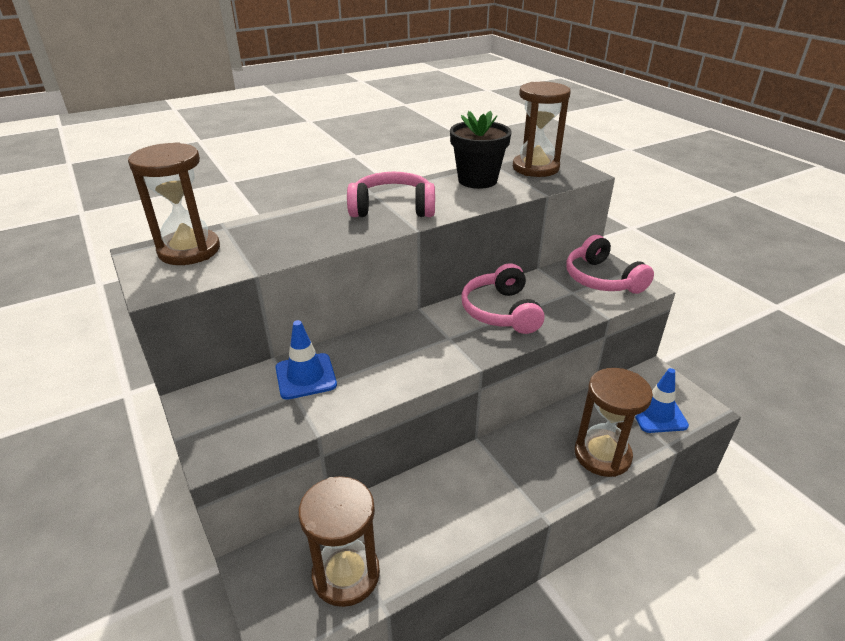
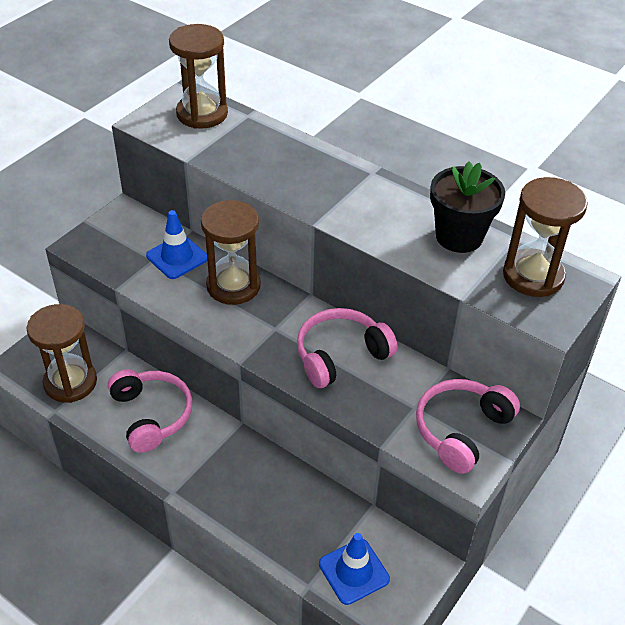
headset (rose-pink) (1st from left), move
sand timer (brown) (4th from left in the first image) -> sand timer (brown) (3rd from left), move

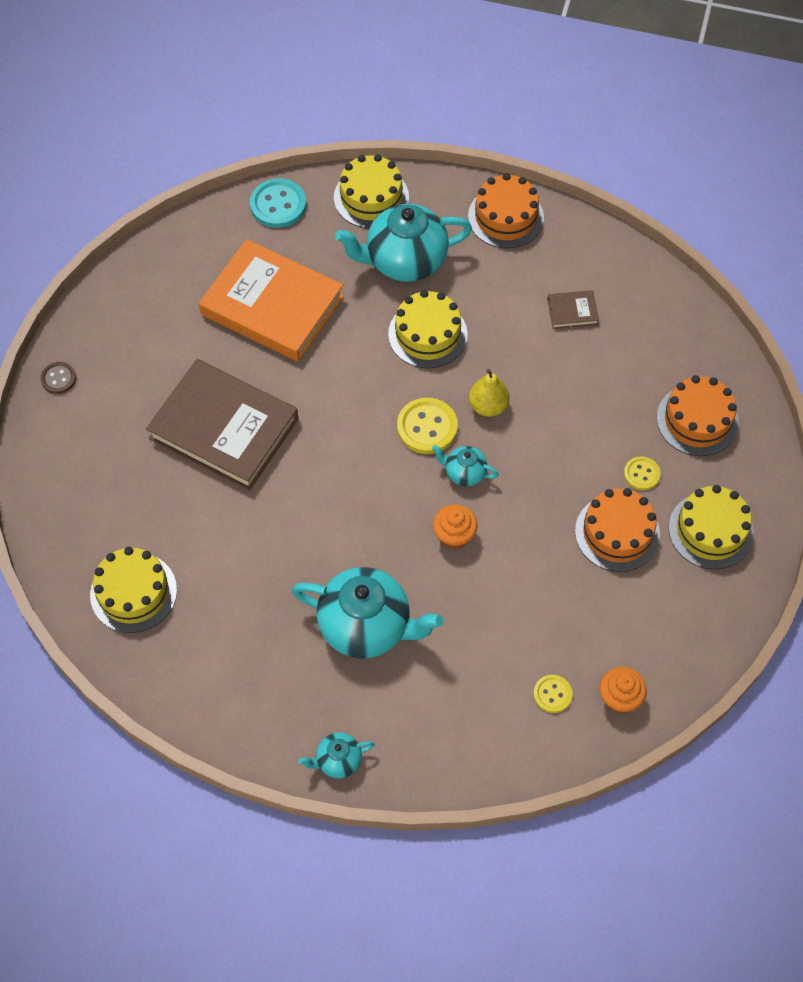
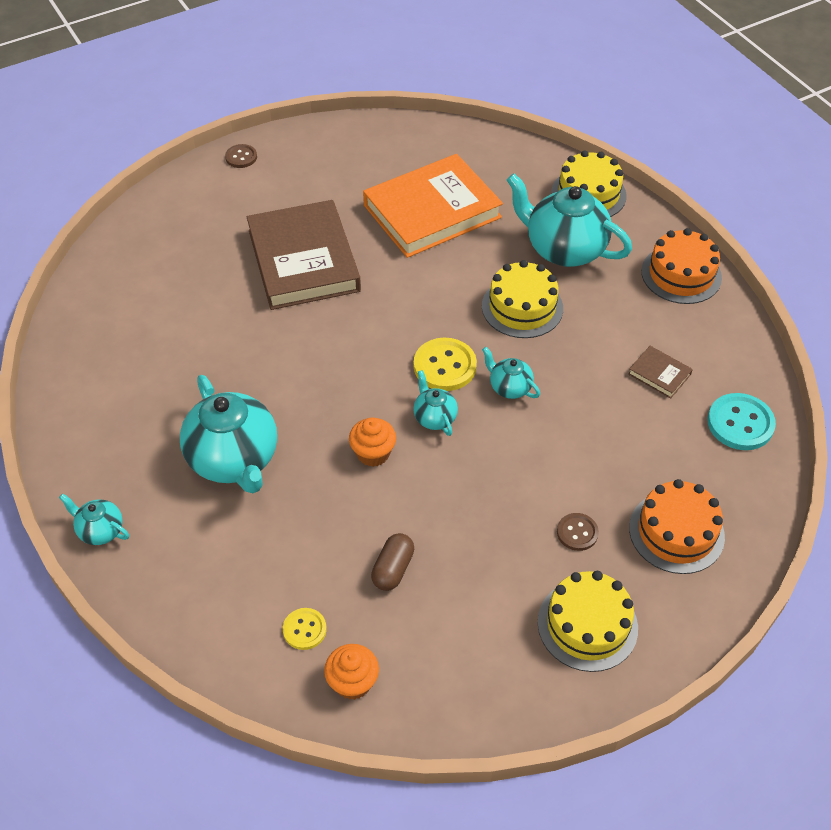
button (turquoise), move
hardcover (bright orange), 75 degrees clockwise
pear fruit (yellow) -> teapot (turquoise) (4th from left)
button (yellow) (3rd from left) -> button (brown) (2nd from left)
cake (bright orange) (2nd from left) -> none
cake (yellow) (1st from left) -> none
none -> capsule (brown)

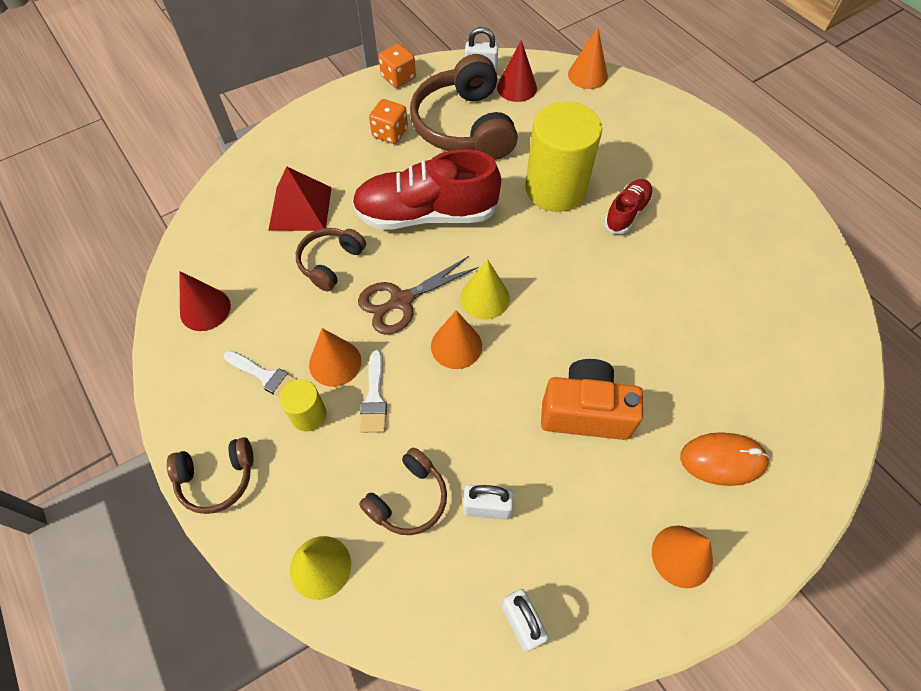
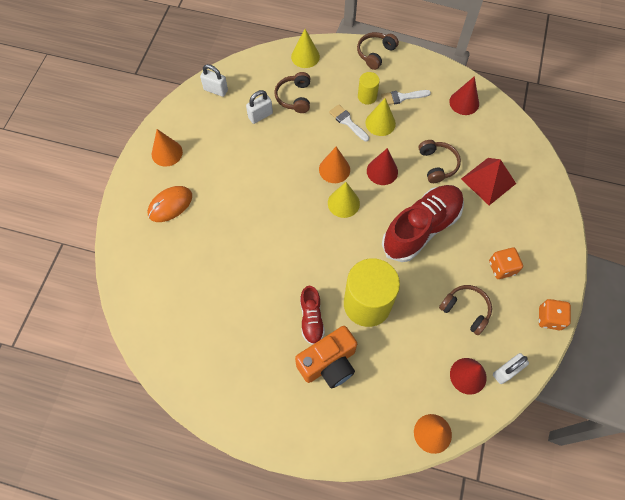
headset (brown) (4th from left), x0.53
pair of scissors (brown) -> cone (red) (1st from left)
cone (bright orange) (1st from left) -> cone (yellow) (3rd from left)
camera (bright orange), move

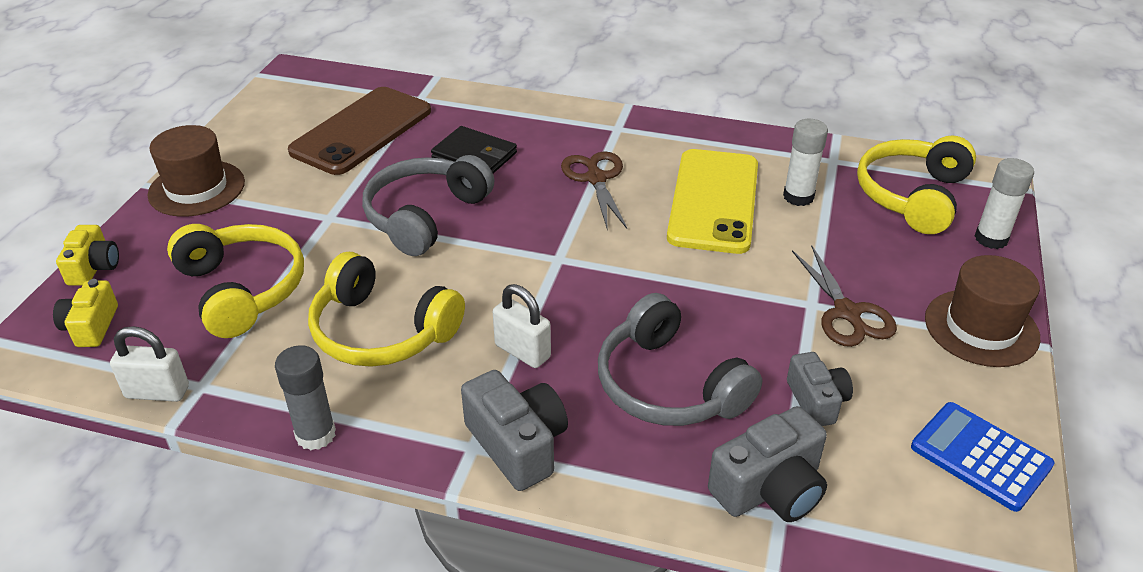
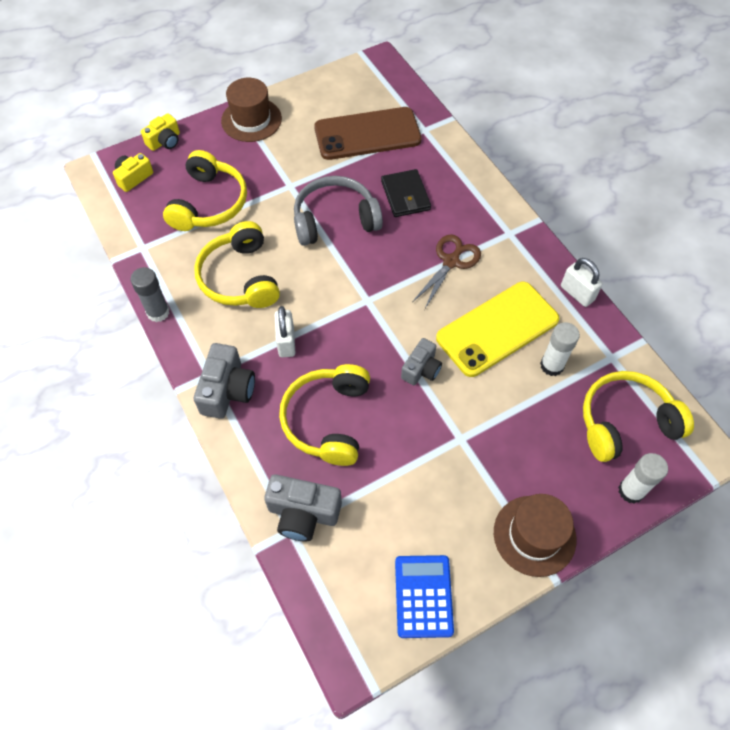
pair of scissors (brown) (2nd from left) -> none
headset (grey) (2nd from left) -> headset (yellow) (3rd from left)
small lock (white) (1st from left in the first image) -> small lock (white) (2nd from left), move
camera (grey) (3rd from left), move

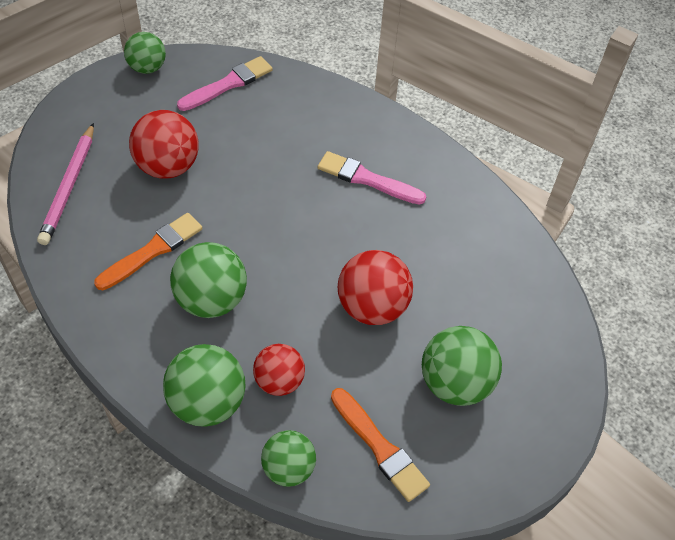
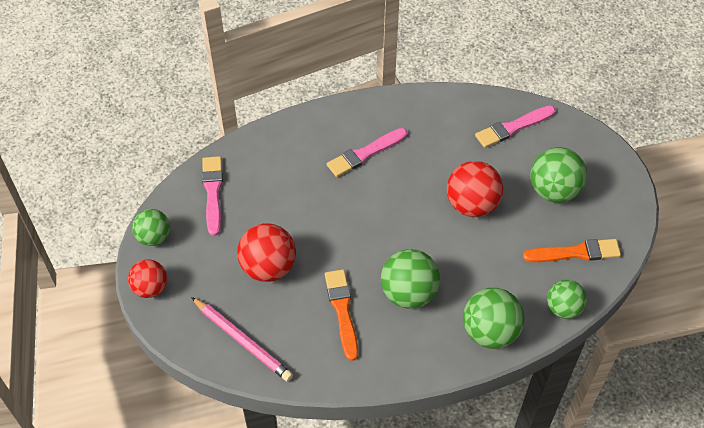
ball (red) (2nd from left in the first image) -> ball (red) (1st from left), move
none -> paint brush (rose-pink) (3rd from left)

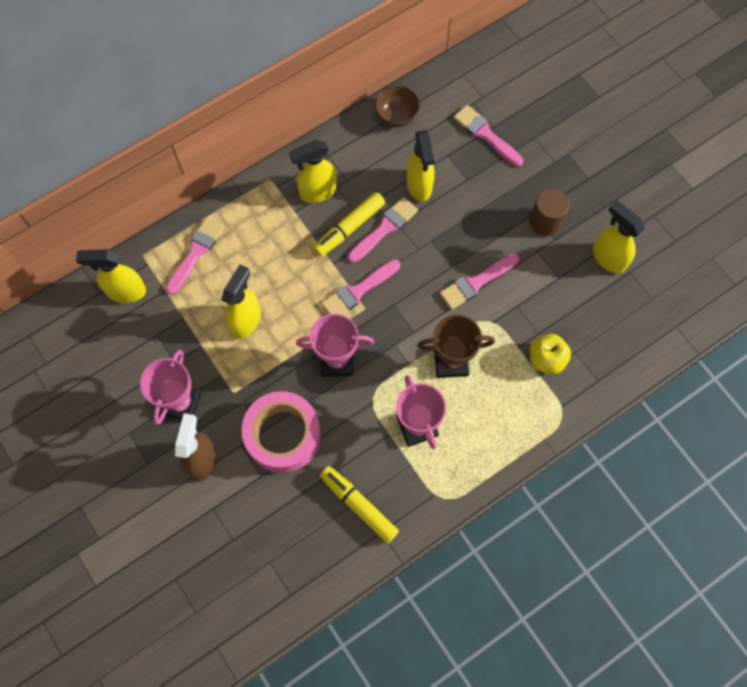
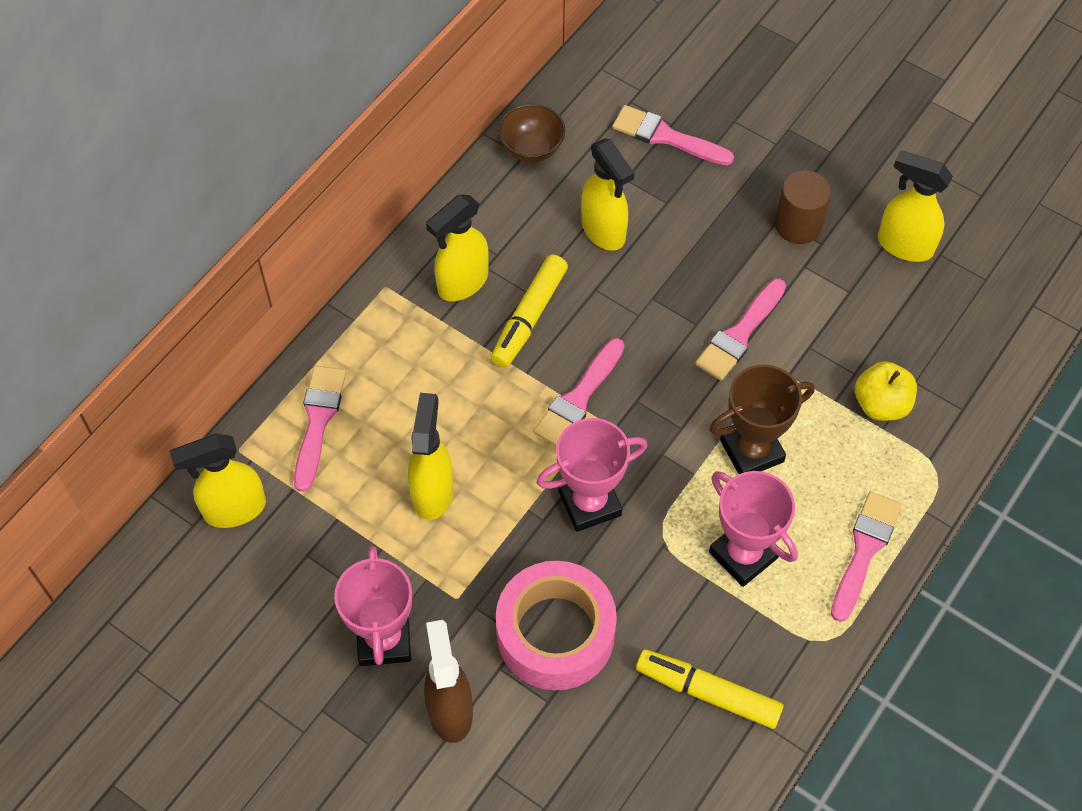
paint brush (rose-pink) (3rd from left in the first image) -> paint brush (rose-pink) (5th from left), move

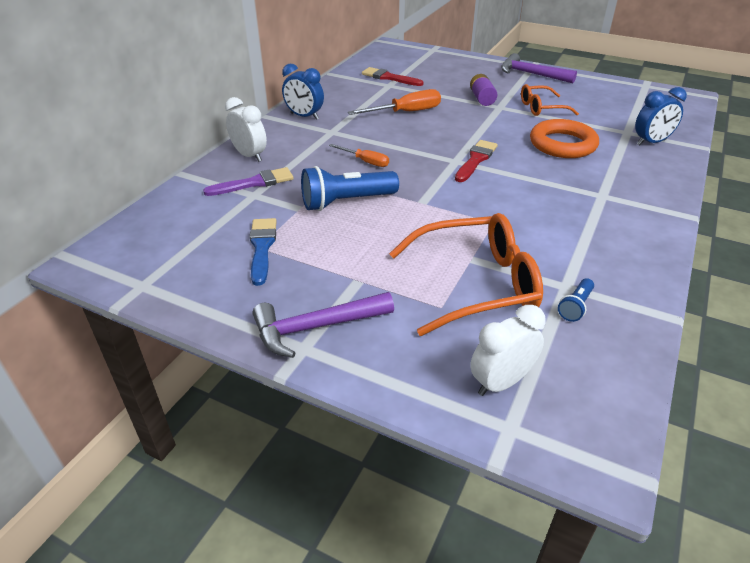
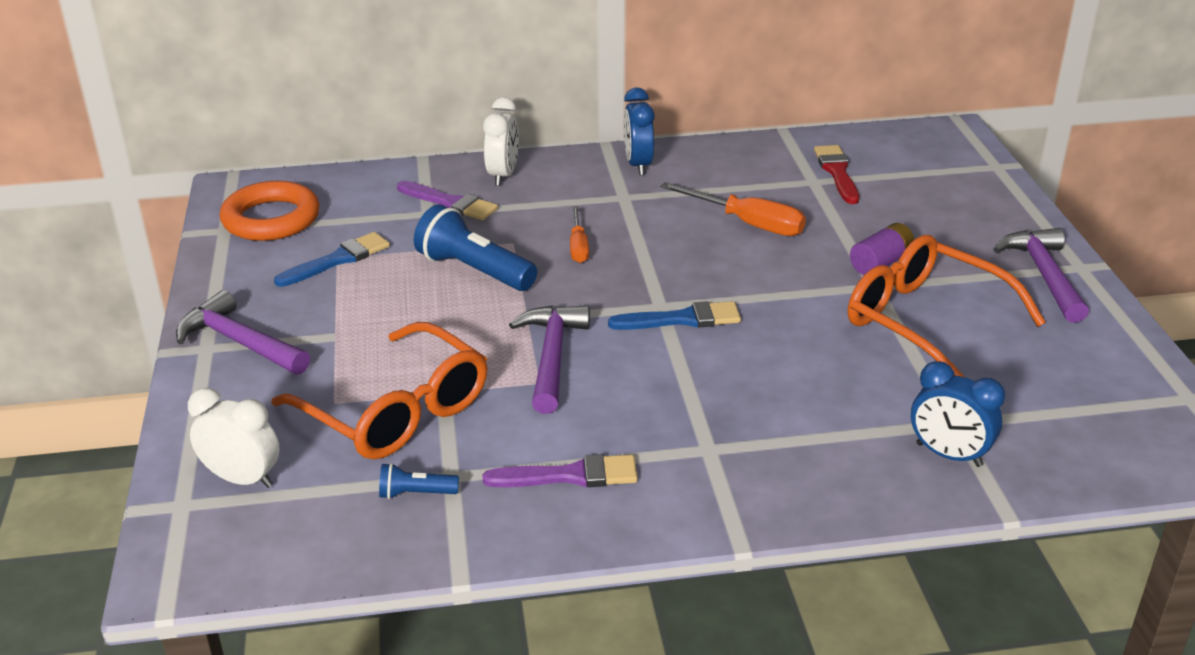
spectacles (bright orange) (2nd from left), x1.73
ring (bright orange), move
paint brush (red) (2nd from left) -> paint brush (cobalt) (2nd from left)
none -> hammer (violet) (2nd from left)
none -> paint brush (violet) (2nd from left)

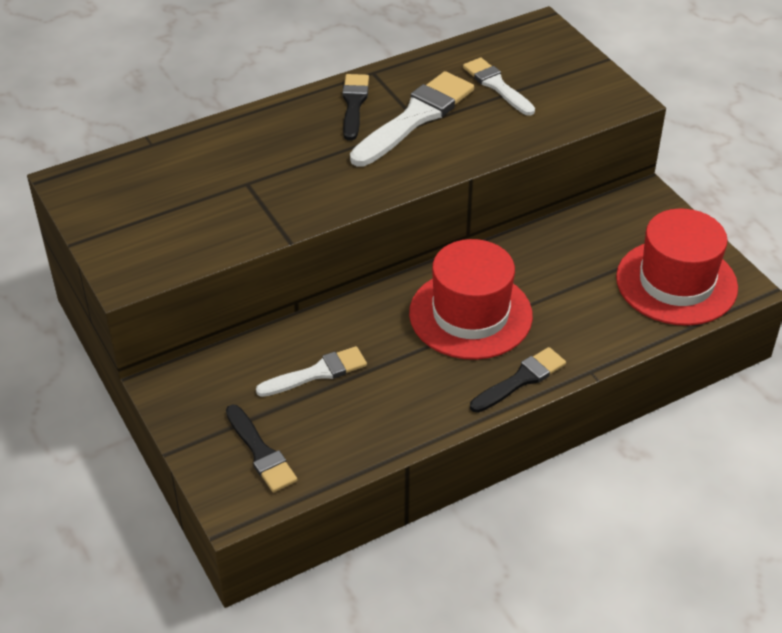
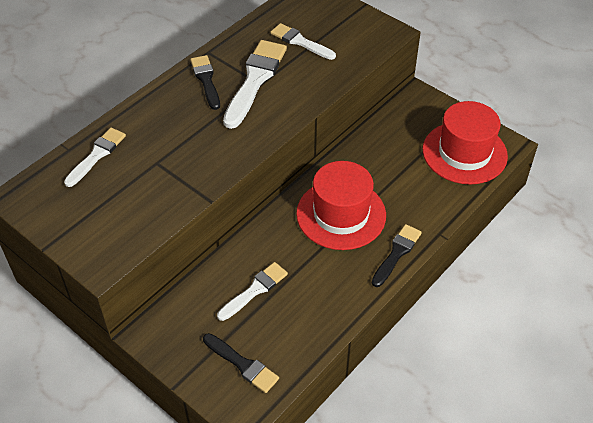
none -> paint brush (white) (1st from left)

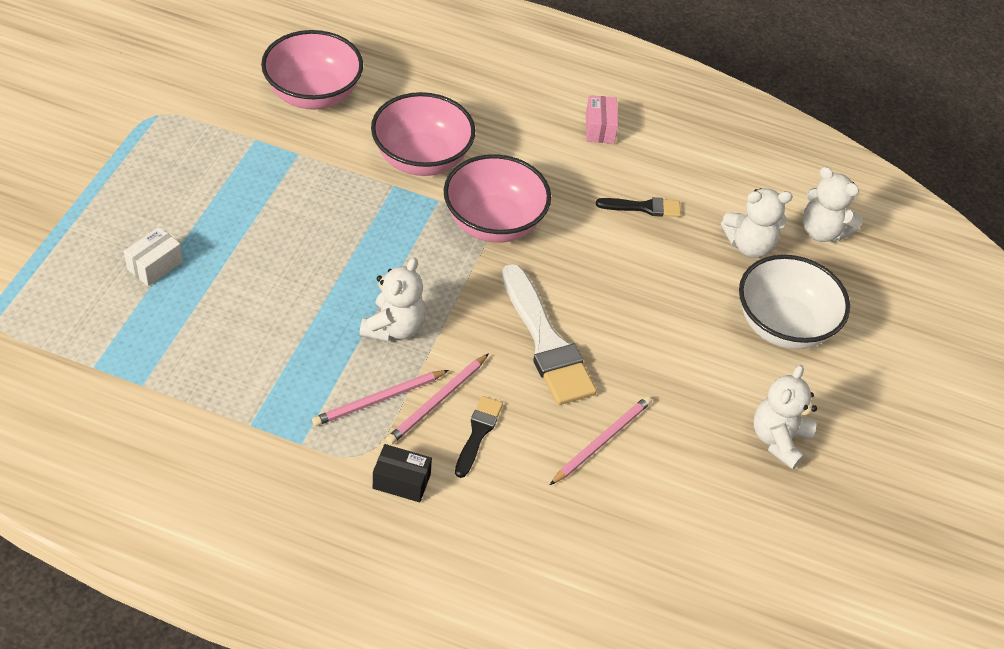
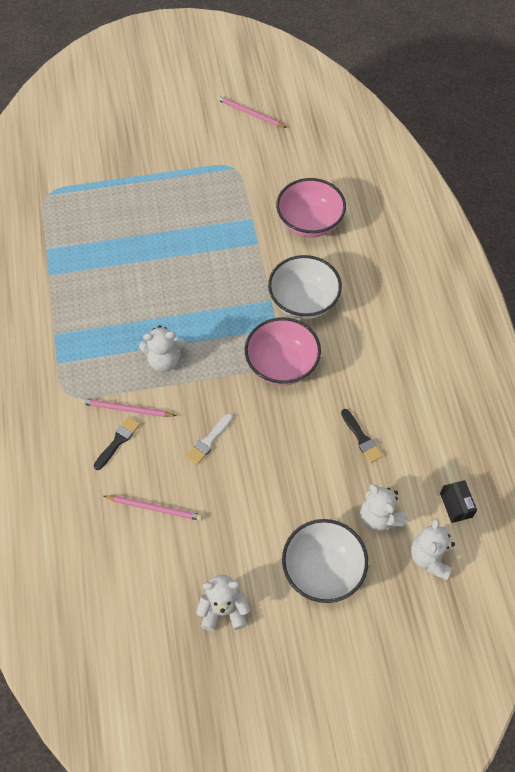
bowl (rose-pink) (2nd from left) -> bowl (white) (1st from left)
box (rose-pink) -> none
box (white) -> none
paint brush (white), x0.52
lead pencil (rose-pink) (1st from left in the first image) -> lead pencil (rose-pink) (3rd from left), move
paint brush (ebony) (1st from left), 45 degrees counterclockwise
box (ebony), move

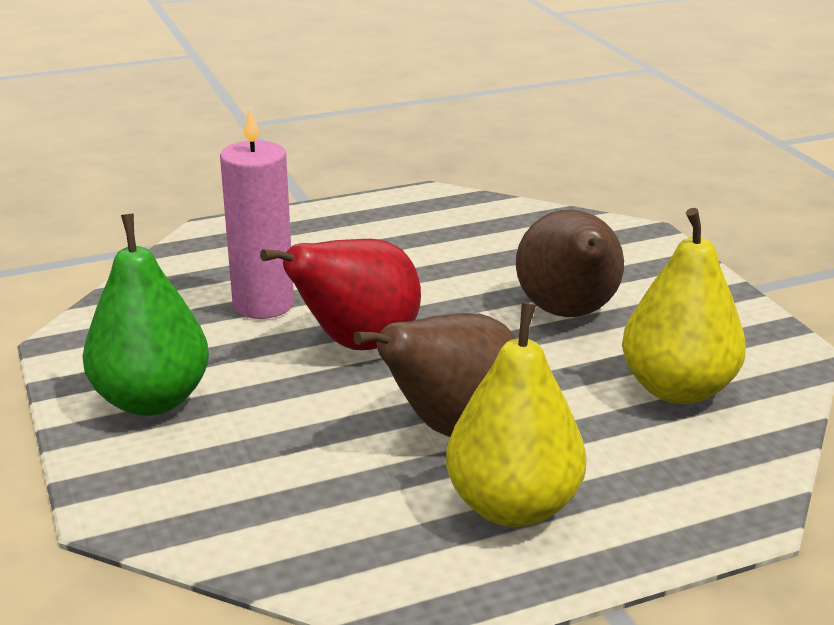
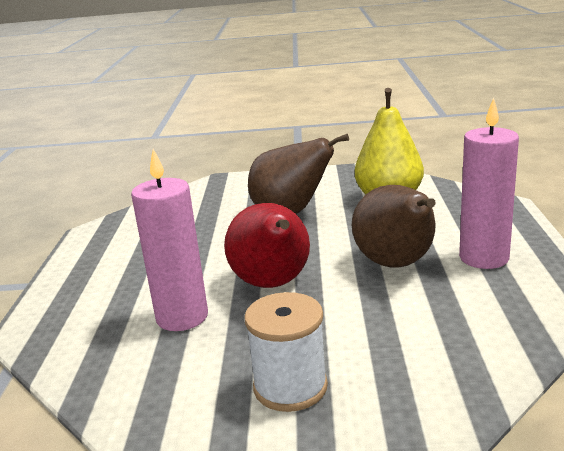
pear fruit (green) -> bobbin (white)
pear fruit (yellow) (1st from left) -> pillar candle (rose-pink) (2nd from left)

